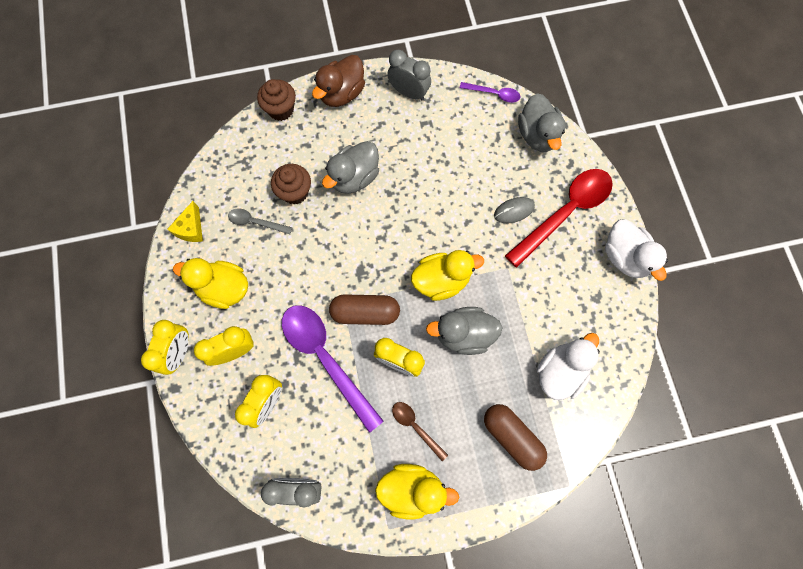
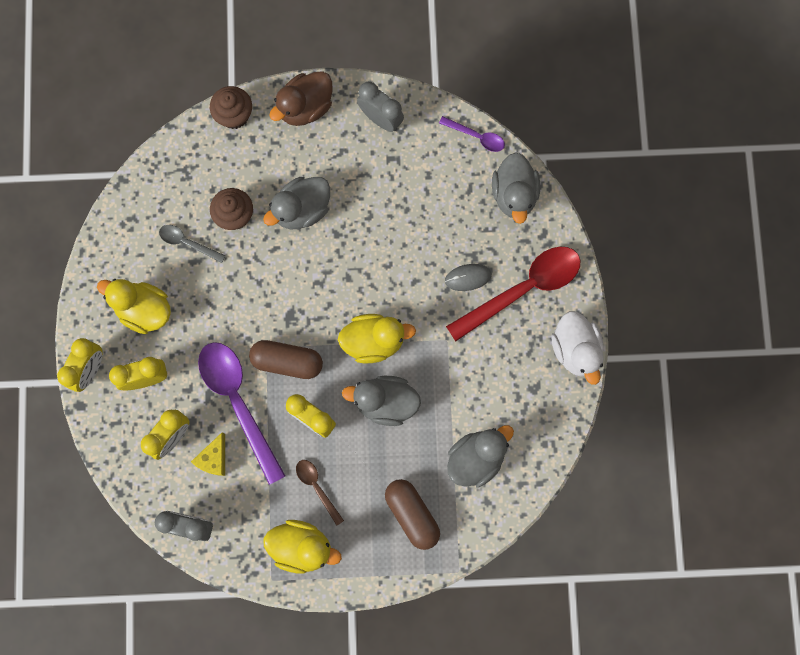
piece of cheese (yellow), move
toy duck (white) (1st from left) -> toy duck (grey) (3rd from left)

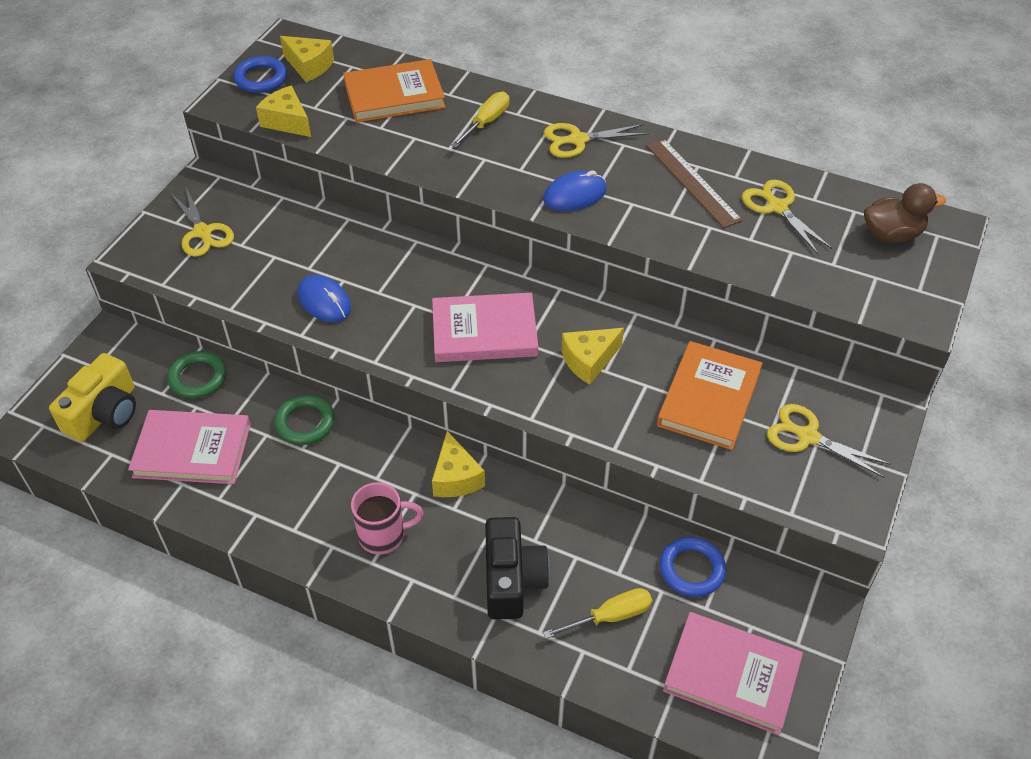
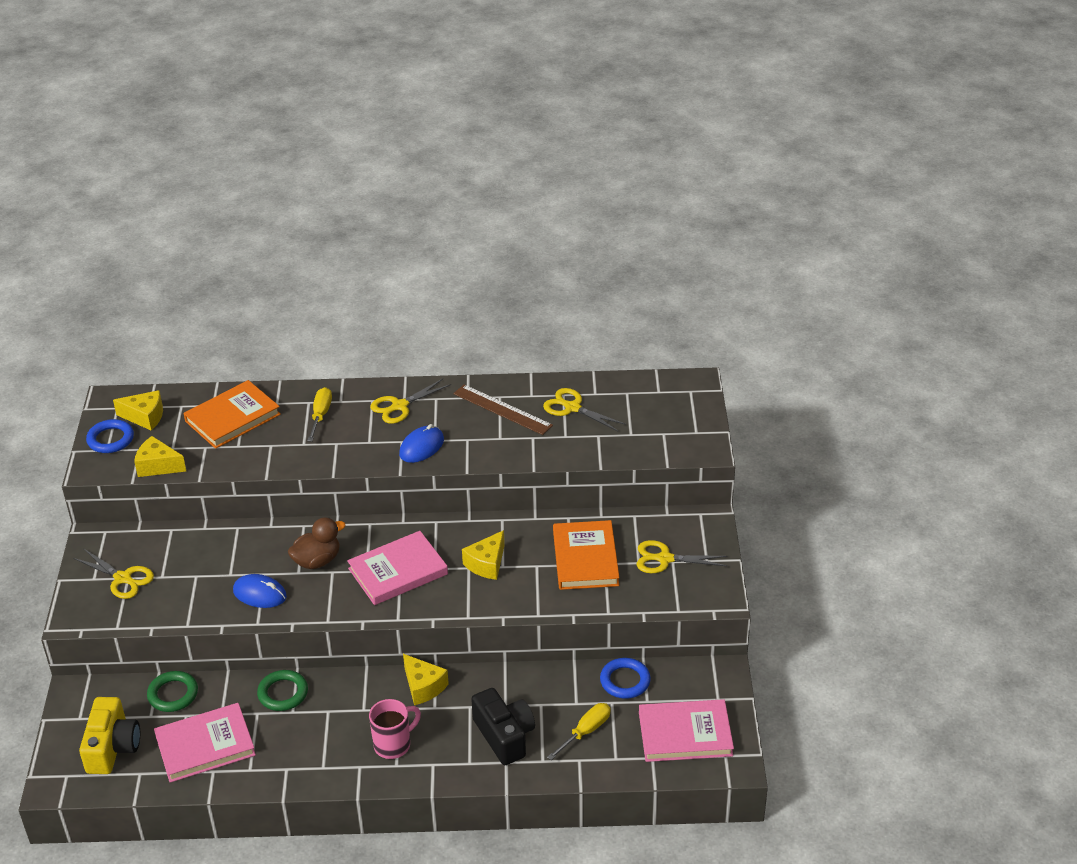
toy duck (brown), move

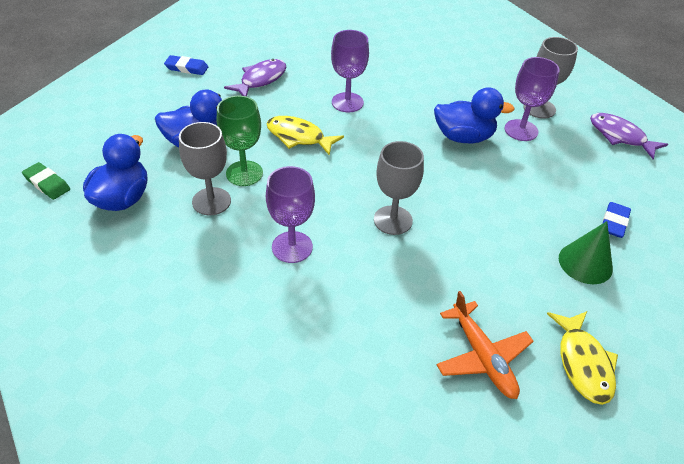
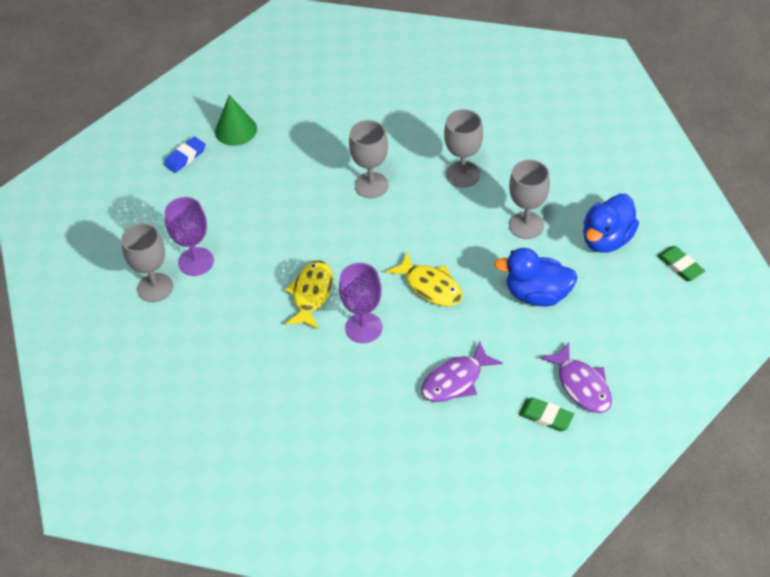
gum eraser (cobalt) (1st from left) -> gum eraser (green) (1st from left)
toy duck (cobalt) (3rd from left) -> none
chalice (green) -> none
fish (violet) (2nd from left), move
chalice (violet) (1st from left) -> chalice (grey) (3rd from left)
plane (bright orange) -> none
fish (yellow) (2nd from left in the first image) -> fish (yellow) (1st from left), move

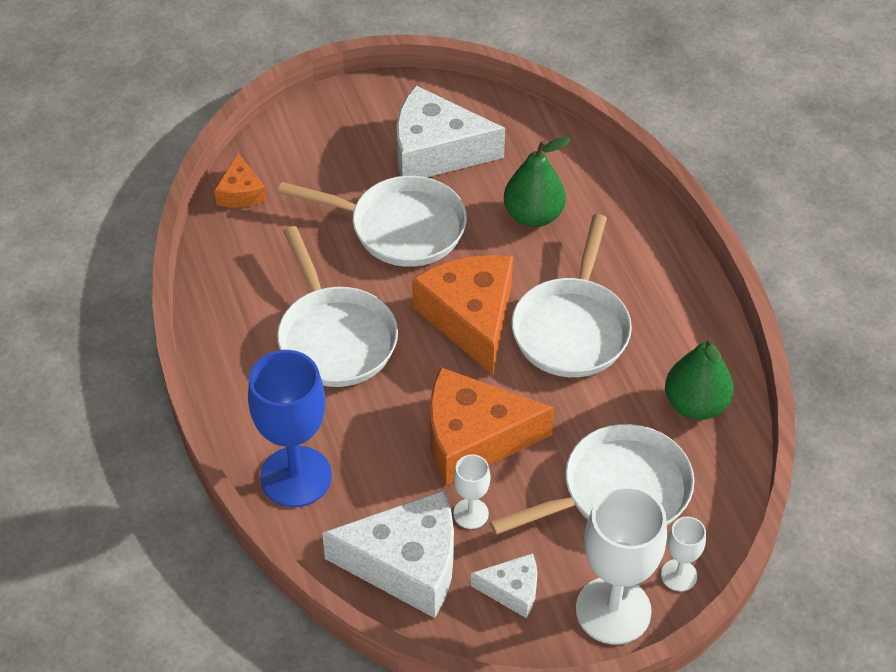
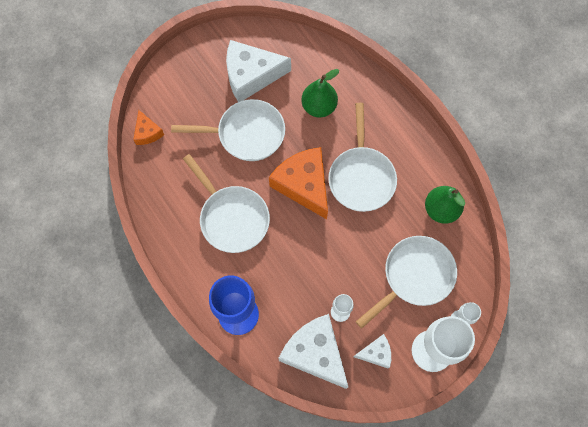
piece of cheese (bright orange) (3rd from left) -> none
piece of cheese (white) (1st from left in the first image) -> piece of cheese (white) (2nd from left), 120 degrees counterclockwise

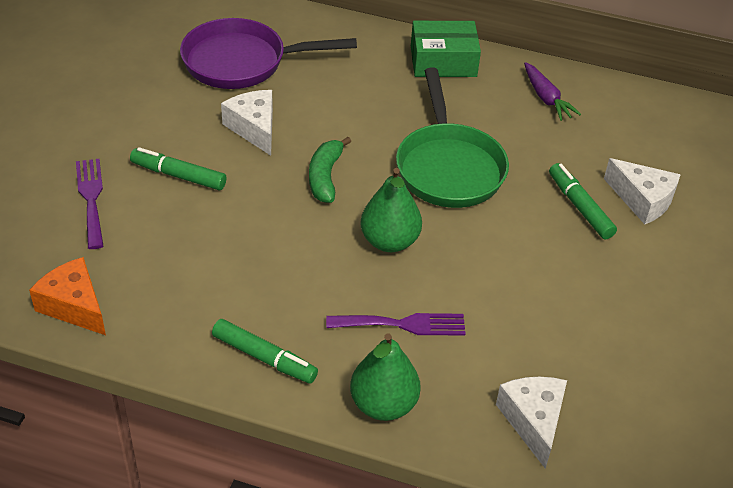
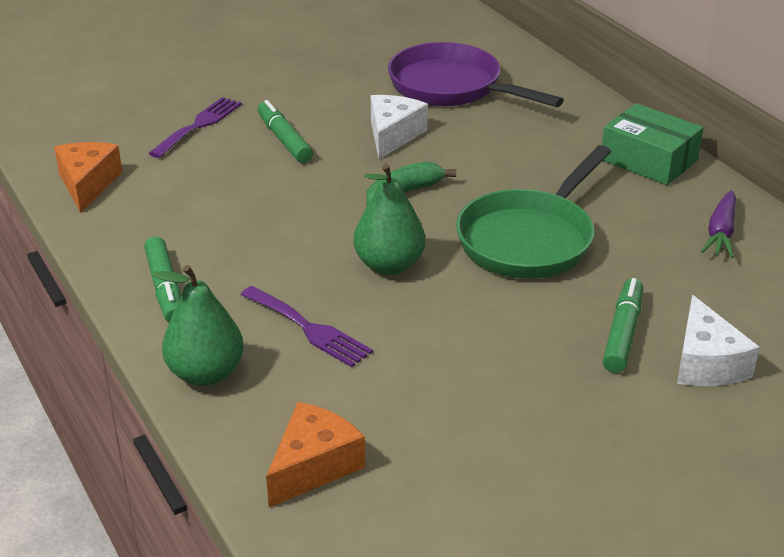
piece of cheese (white) (2nd from left) -> piece of cheese (bright orange) (2nd from left)

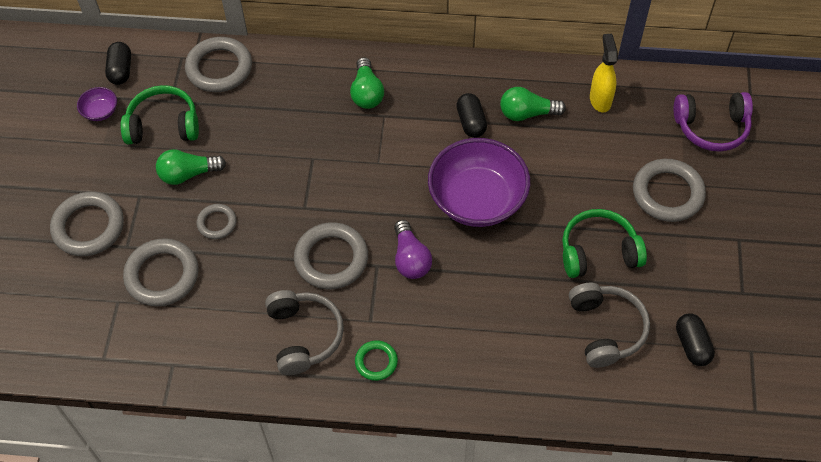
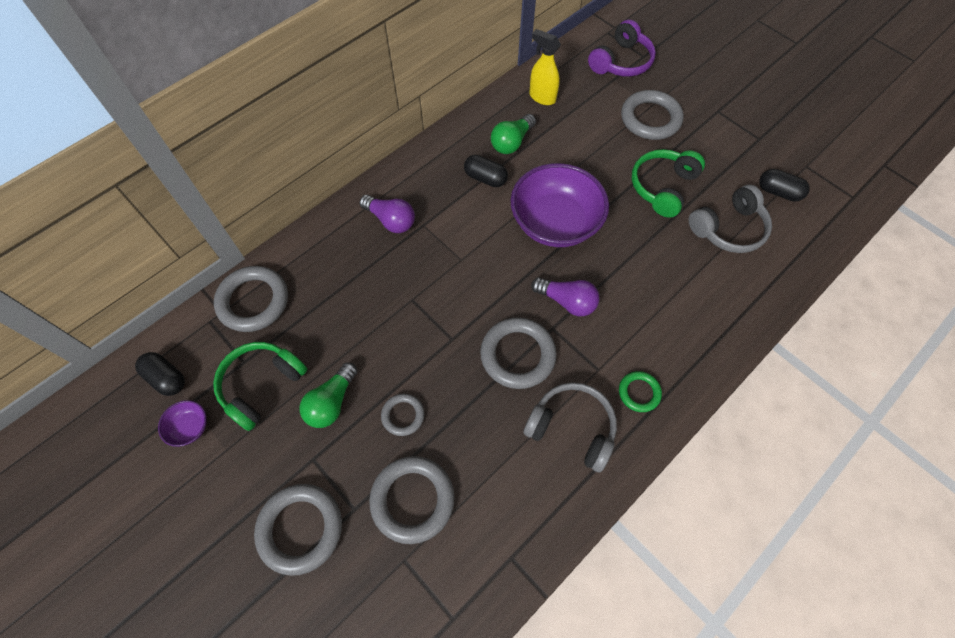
lightbulb (green) (2nd from left) -> lightbulb (violet) (1st from left)
headset (grey) (2nd from left), 120 degrees clockwise

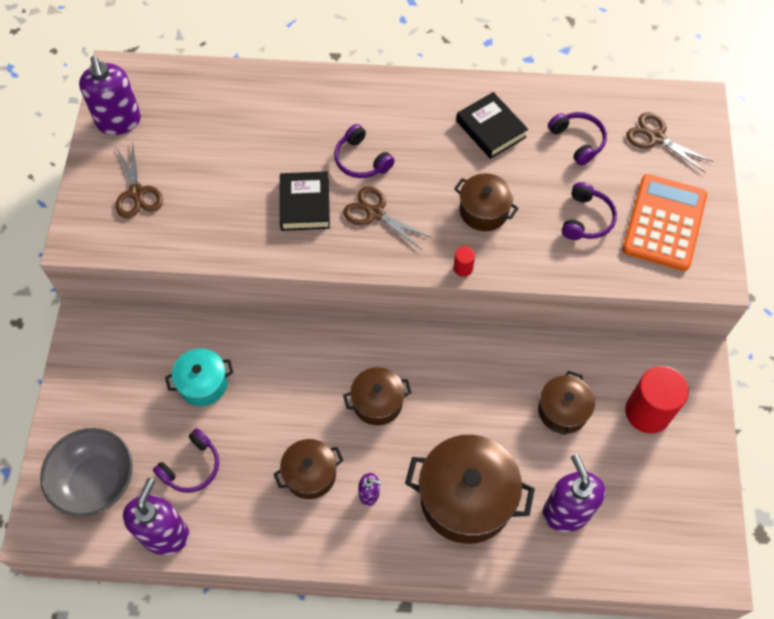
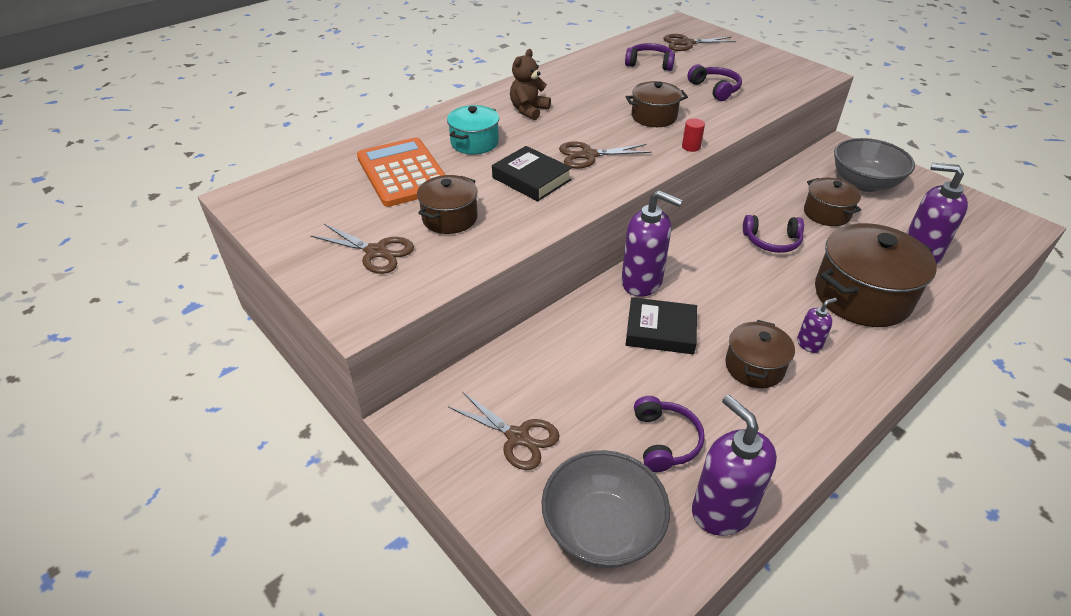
soap pump (violet) (1st from left), move
hardcover (ebony) (2nd from left), move
headset (violet) (2nd from left in the first image) -> headset (violet) (4th from left), move
calculator (bright orange), move
stockpot (turquoise), move
cylinder (red) (2nd from left) -> bowl (grey) (2nd from left)
stockpot (brown) (2nd from left in the first image) -> stockpot (brown) (1st from left), move
none -> teddy (brown)
none -> pair of scissors (brown) (2nd from left)

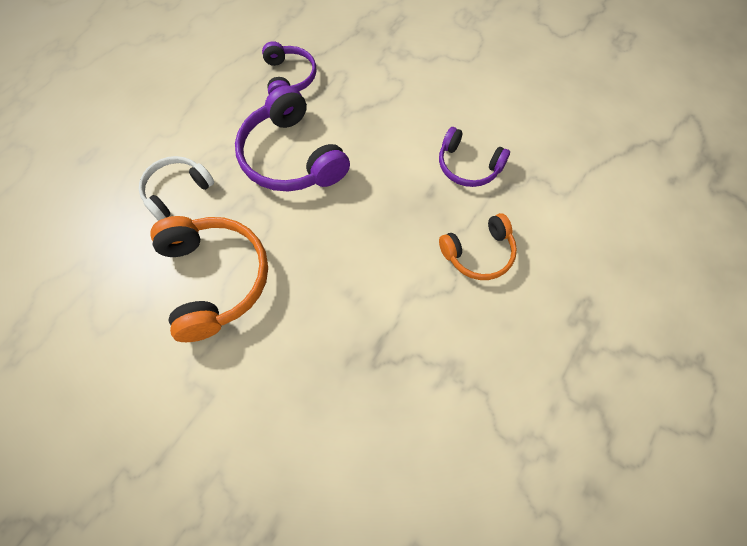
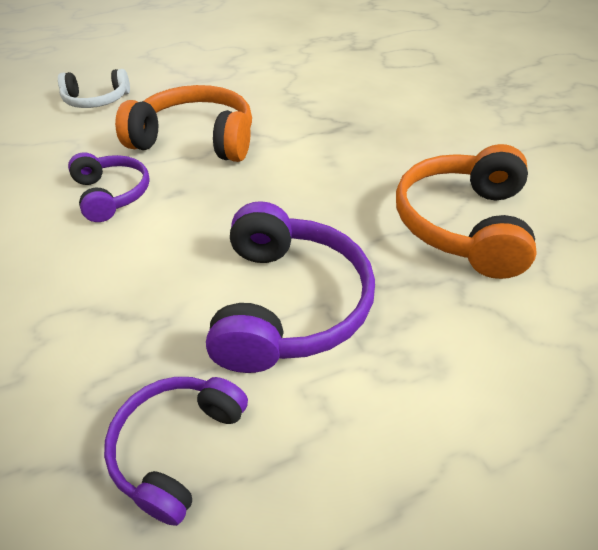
headset (white), move
headset (bright orange) (2nd from left in the first image) -> headset (bright orange) (1st from left), x1.66

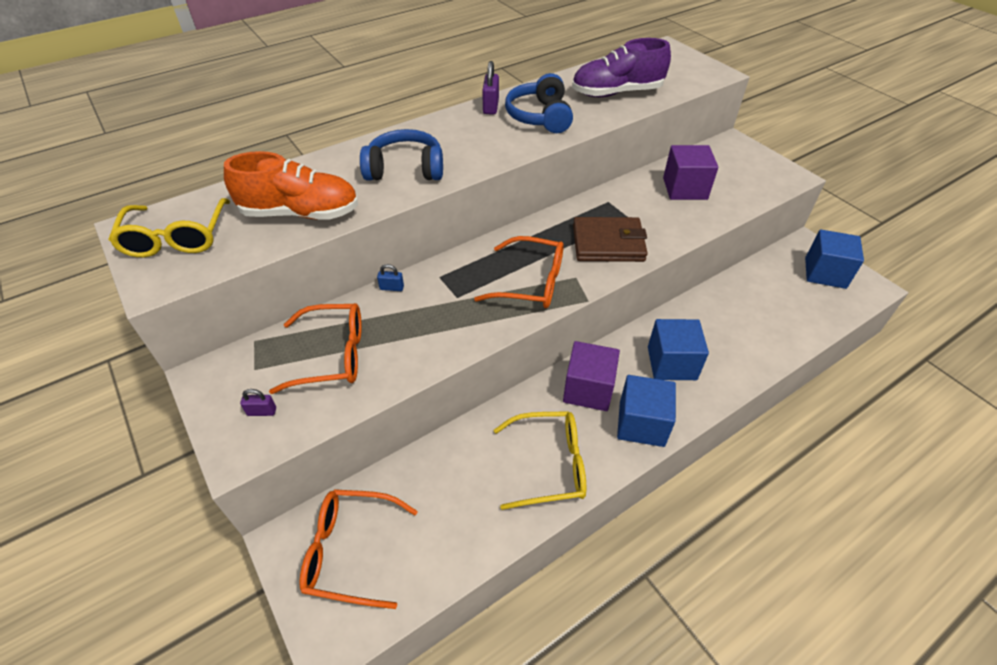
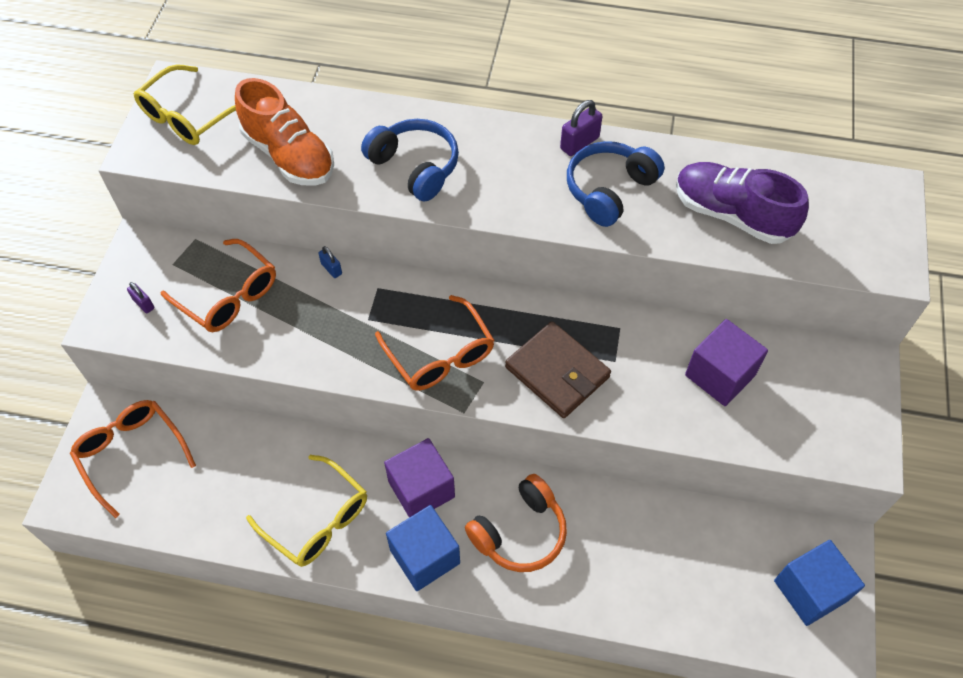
solid cube (cobalt) (2nd from left) -> headset (bright orange)

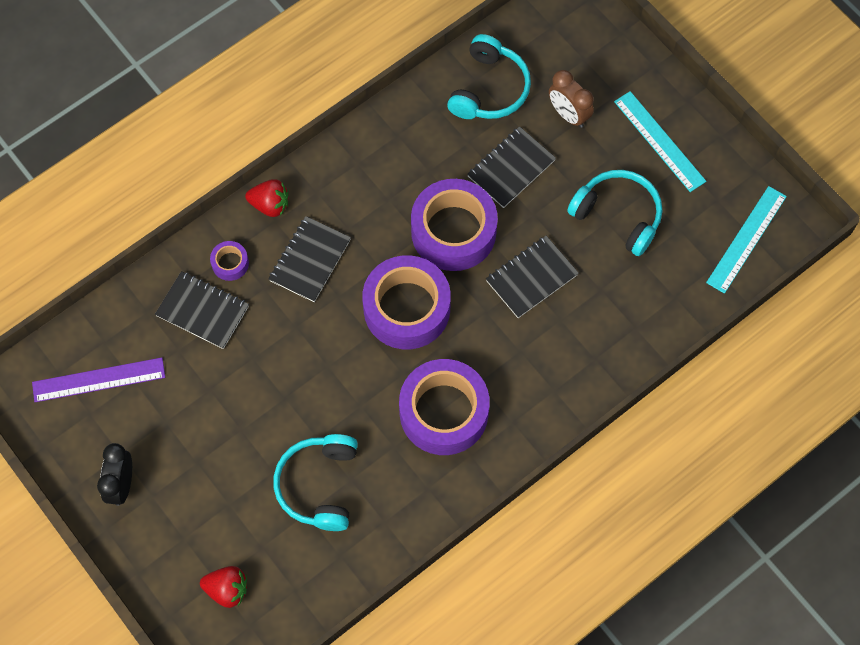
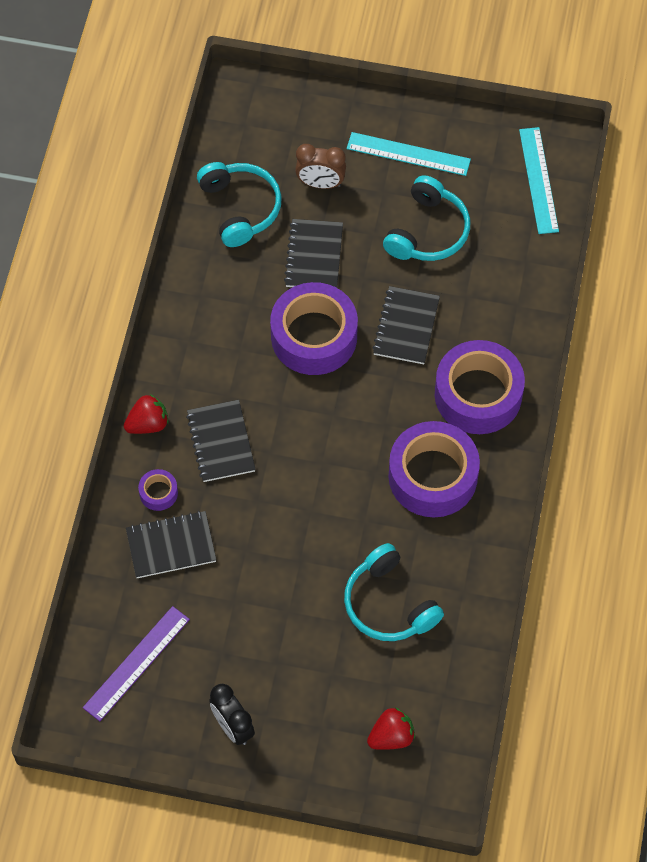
headset (turquoise) (3rd from left), 120 degrees clockwise
roll of tape (violet) (2nd from left in the first image) -> roll of tape (violet) (4th from left), move

